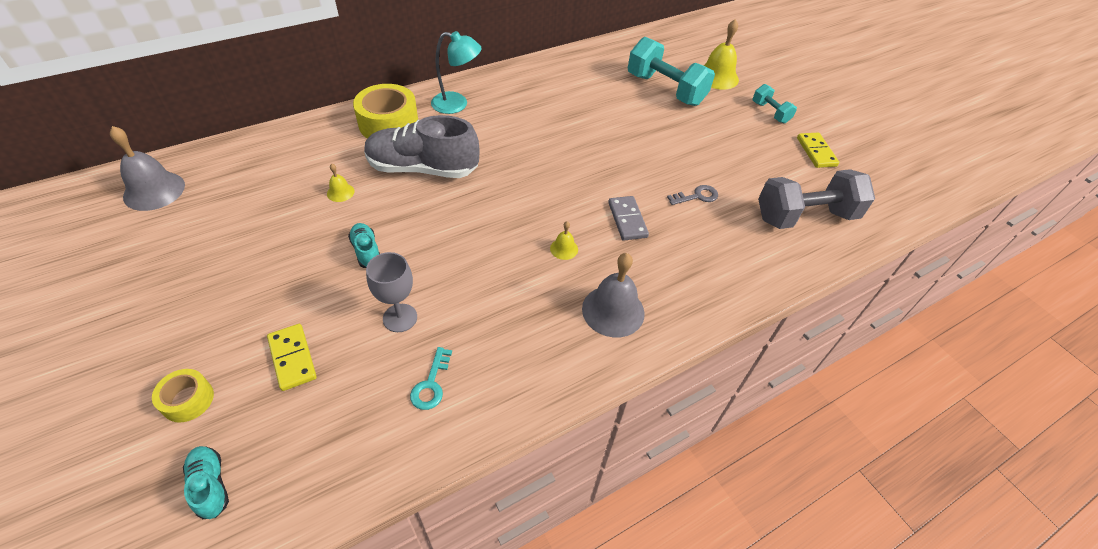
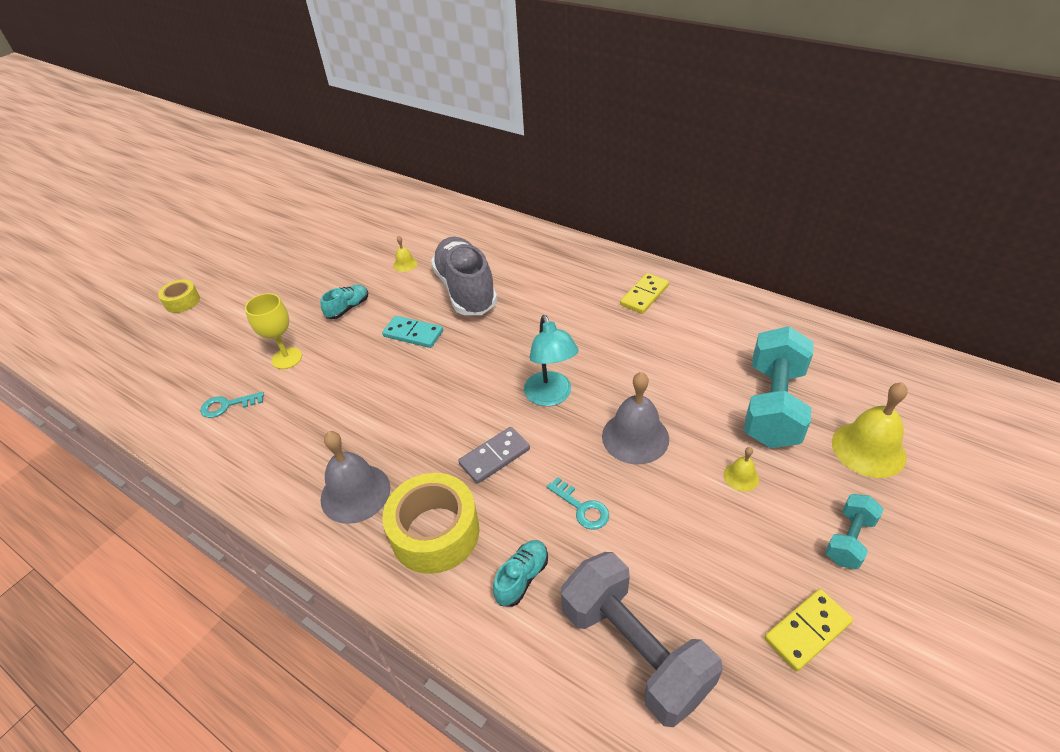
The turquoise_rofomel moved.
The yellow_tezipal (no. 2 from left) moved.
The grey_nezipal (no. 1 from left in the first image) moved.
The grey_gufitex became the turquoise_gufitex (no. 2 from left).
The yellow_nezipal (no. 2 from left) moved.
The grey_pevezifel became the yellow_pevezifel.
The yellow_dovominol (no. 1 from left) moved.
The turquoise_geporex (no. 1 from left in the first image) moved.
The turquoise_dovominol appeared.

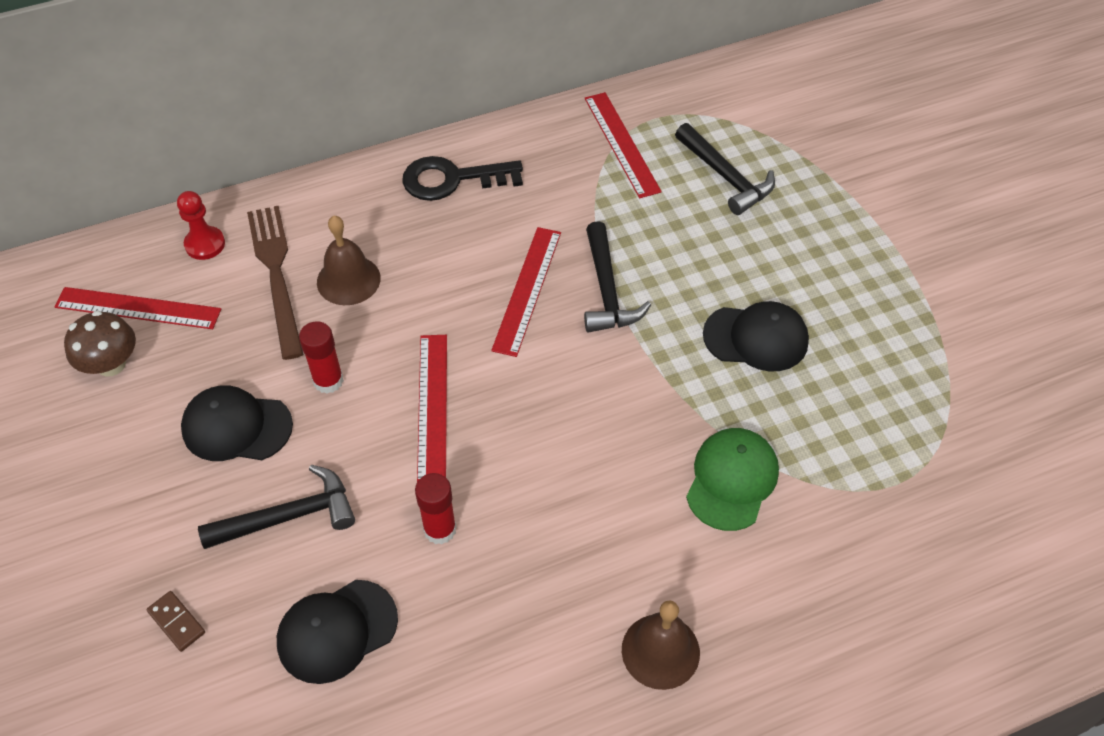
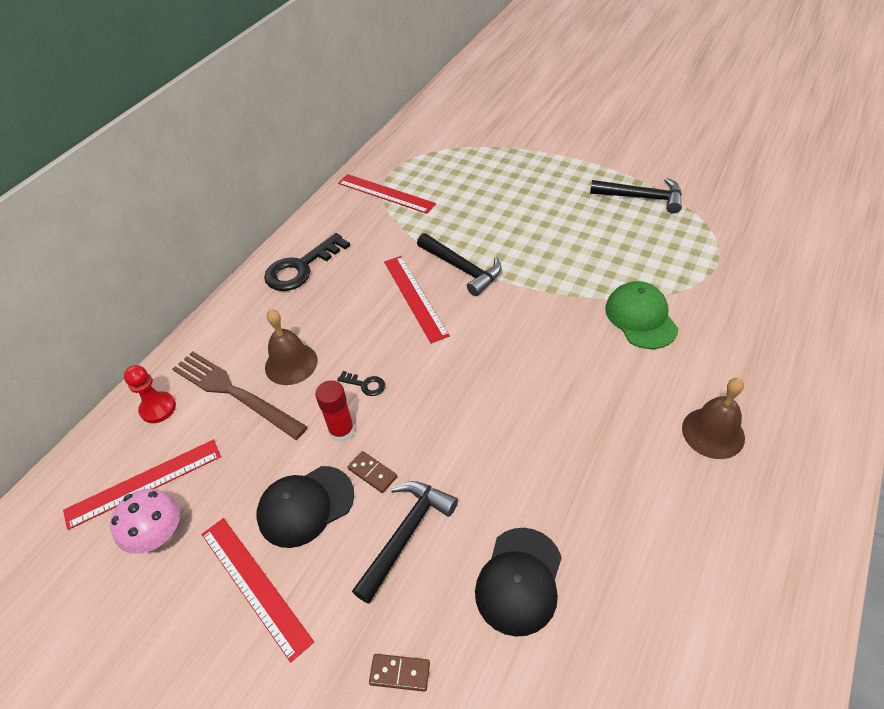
The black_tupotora (no. 3 from left) moved.
The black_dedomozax (no. 3 from left) disappeared.
The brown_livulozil became the pink_livulozil.
The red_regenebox (no. 2 from left) moved.
The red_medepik (no. 2 from left) disappeared.
The black_gufitex (no. 2 from left) appeared.
The brown_dovominol (no. 1 from left) appeared.

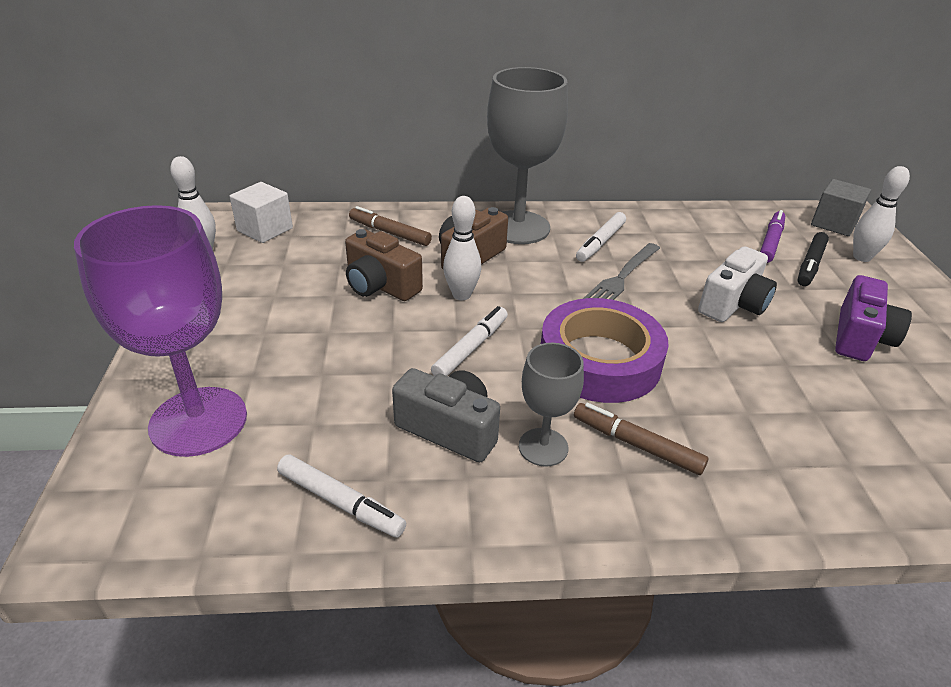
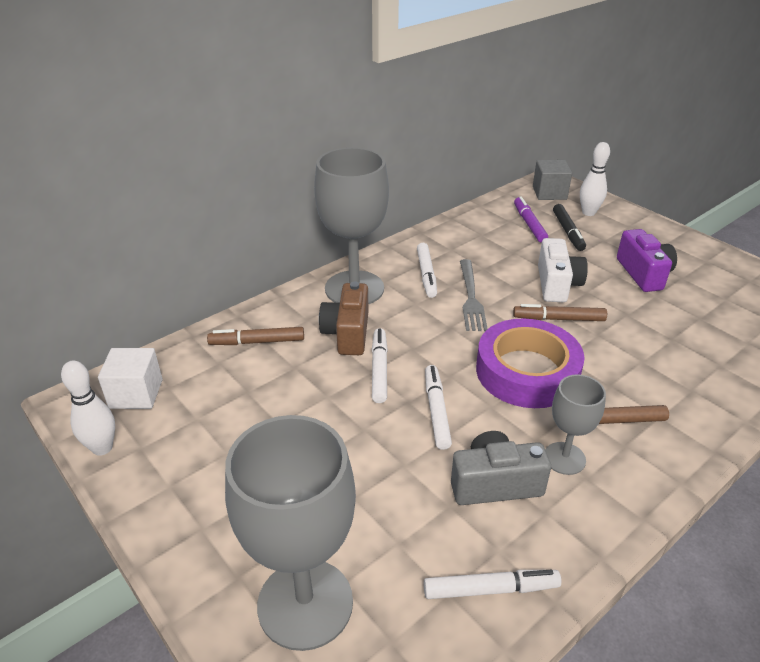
The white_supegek (no. 2 from left) was replaced by the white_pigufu (no. 1 from left).
The purple_pevezifel became the grey_pevezifel (no. 1 from left).
The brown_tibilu (no. 1 from left) disappeared.
The brown_pigufu (no. 2 from left) appeared.

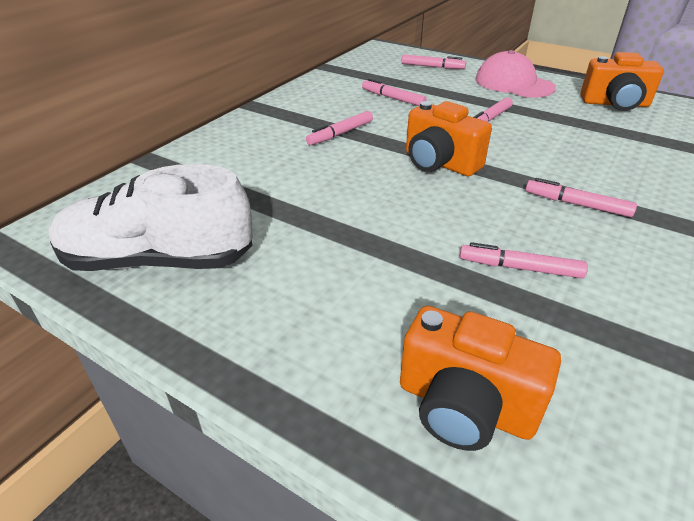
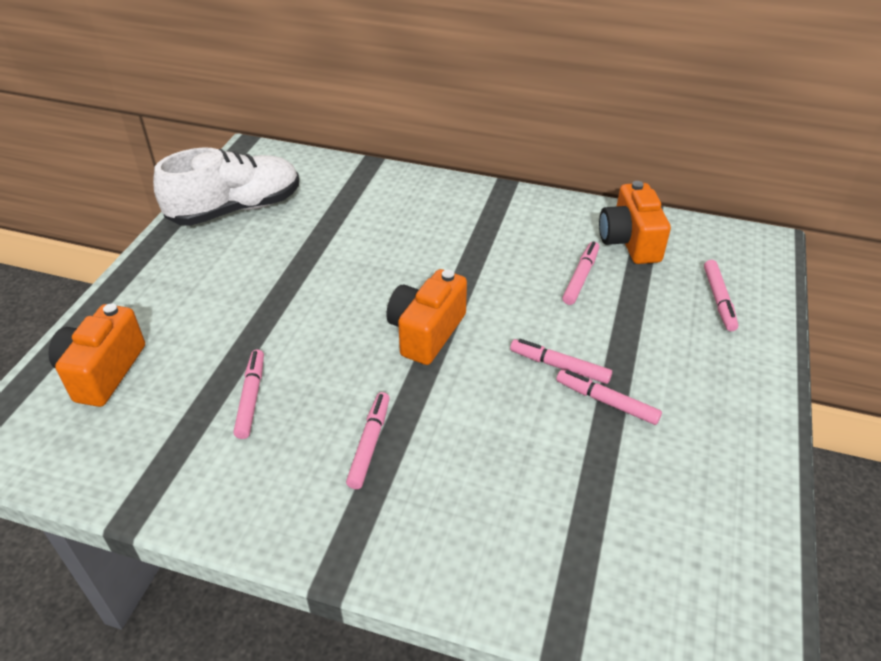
The pink_dedomozax disappeared.
The orange_tibilu (no. 3 from left) moved.
The pink_pigufu (no. 1 from left in the first image) moved.
The white_geporex turned 75 degrees clockwise.

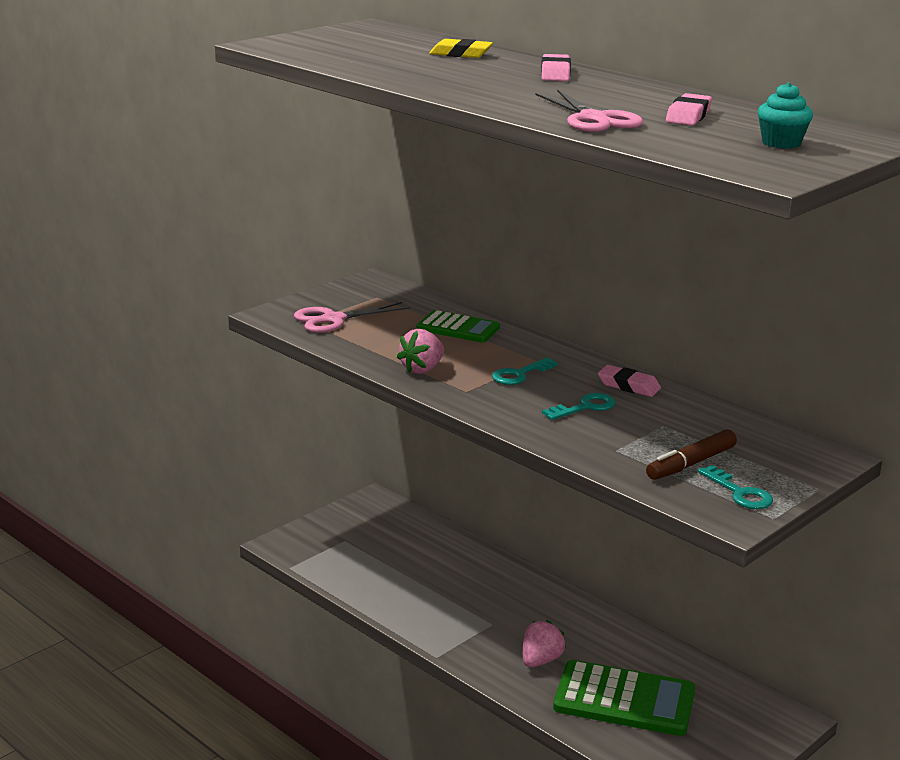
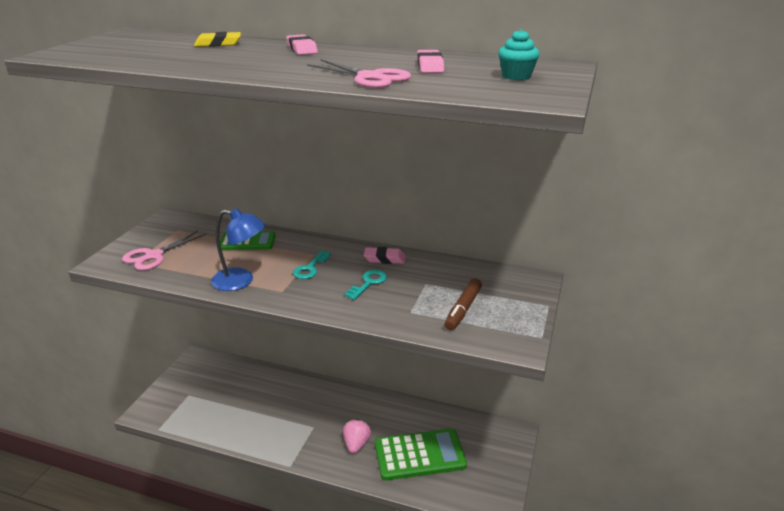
The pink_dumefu (no. 1 from left) was replaced by the blue_rofomel.
The turquoise_gufitex (no. 3 from left) disappeared.

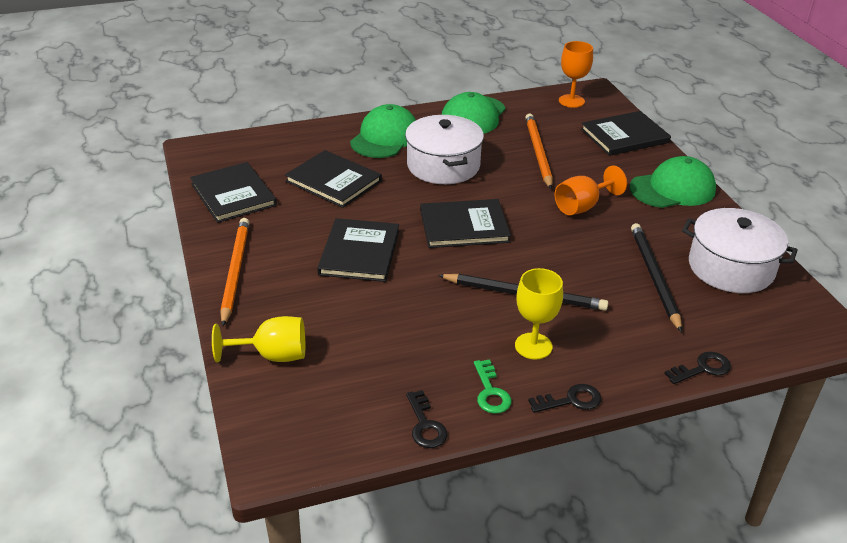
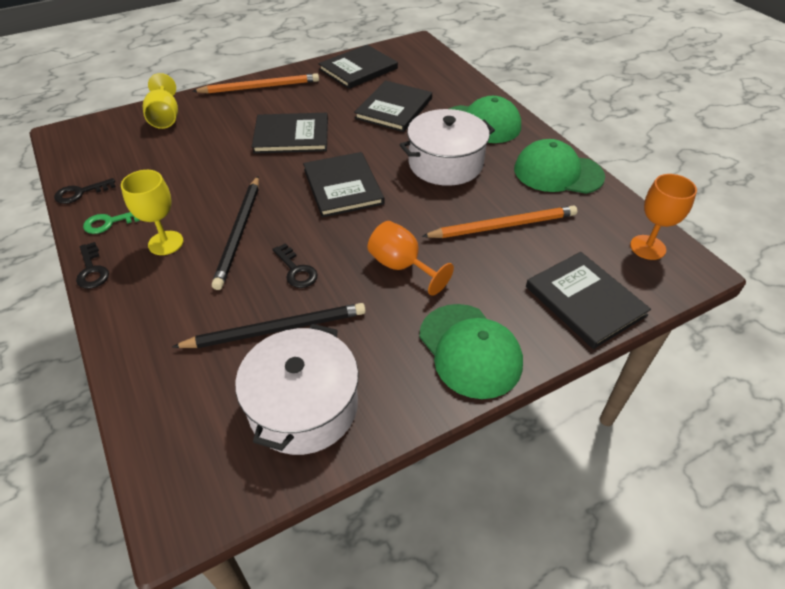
The black_gufitex (no. 3 from left) moved.

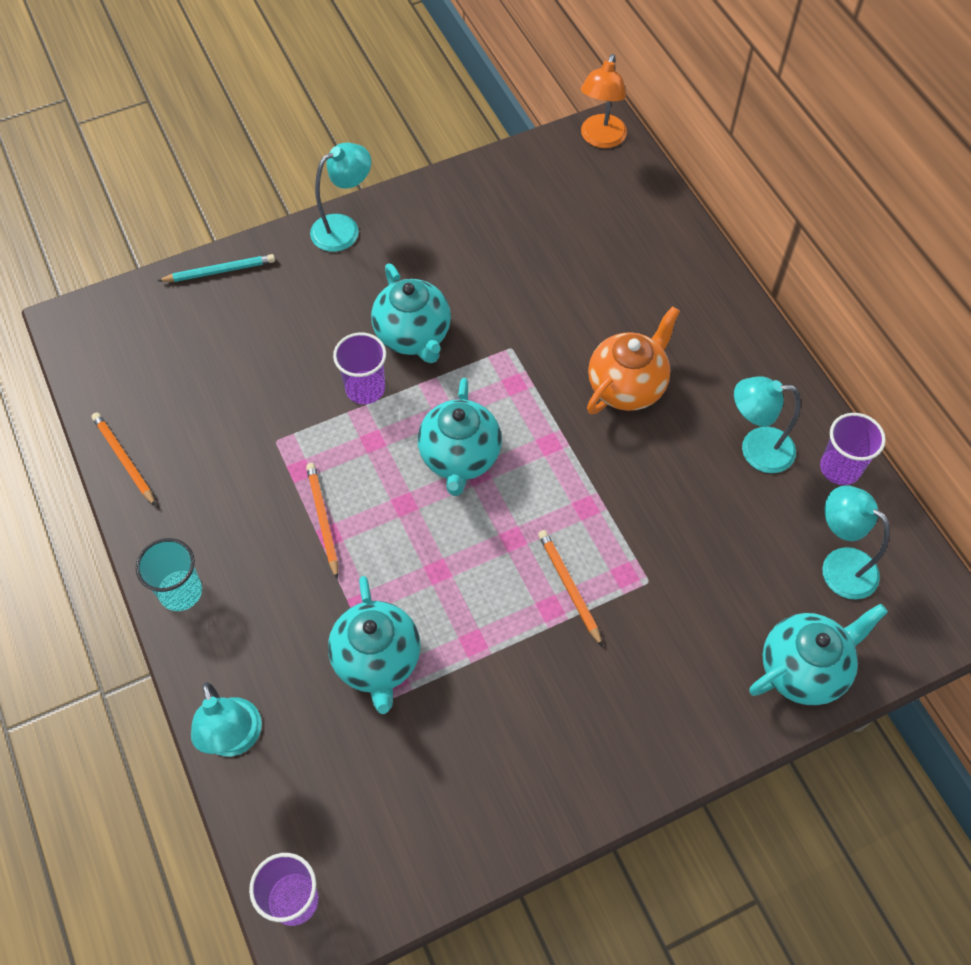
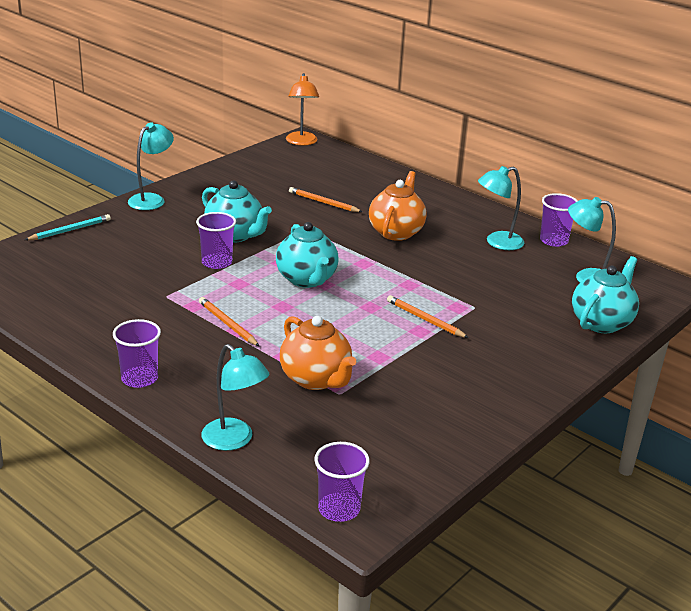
The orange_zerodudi (no. 1 from left in the first image) moved.
The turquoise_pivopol became the purple_pivopol (no. 1 from left).
The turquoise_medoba (no. 1 from left) became the orange_medoba (no. 1 from left).

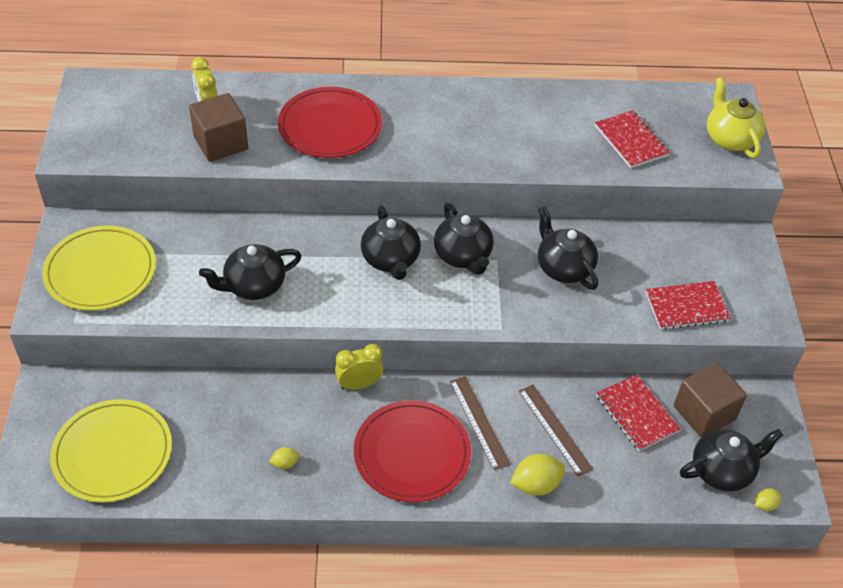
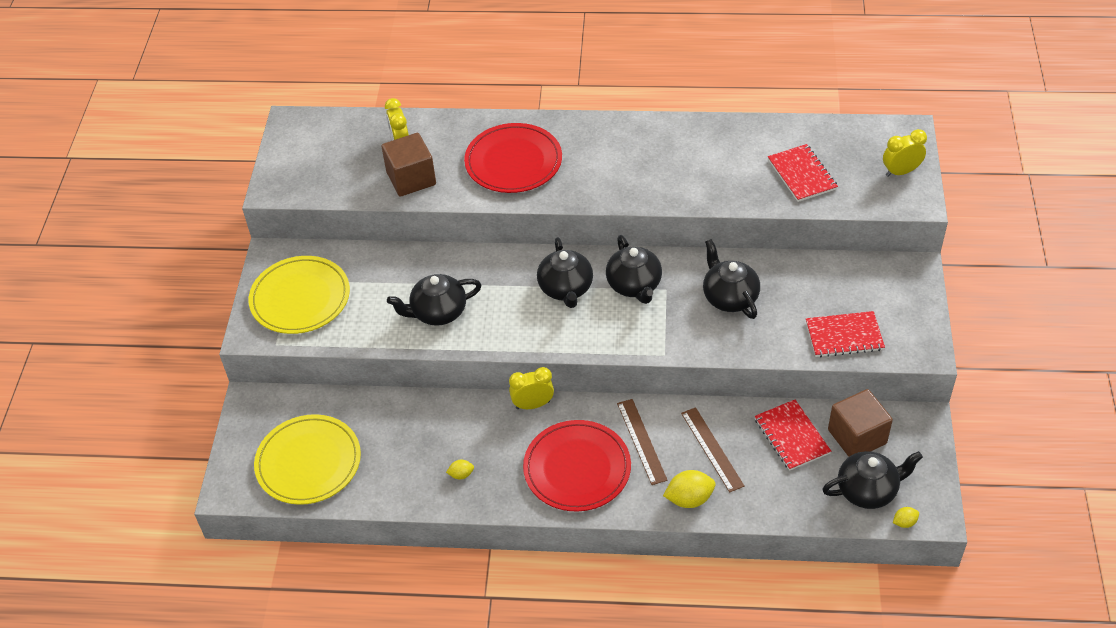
The yellow_medoba was replaced by the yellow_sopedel (no. 3 from left).

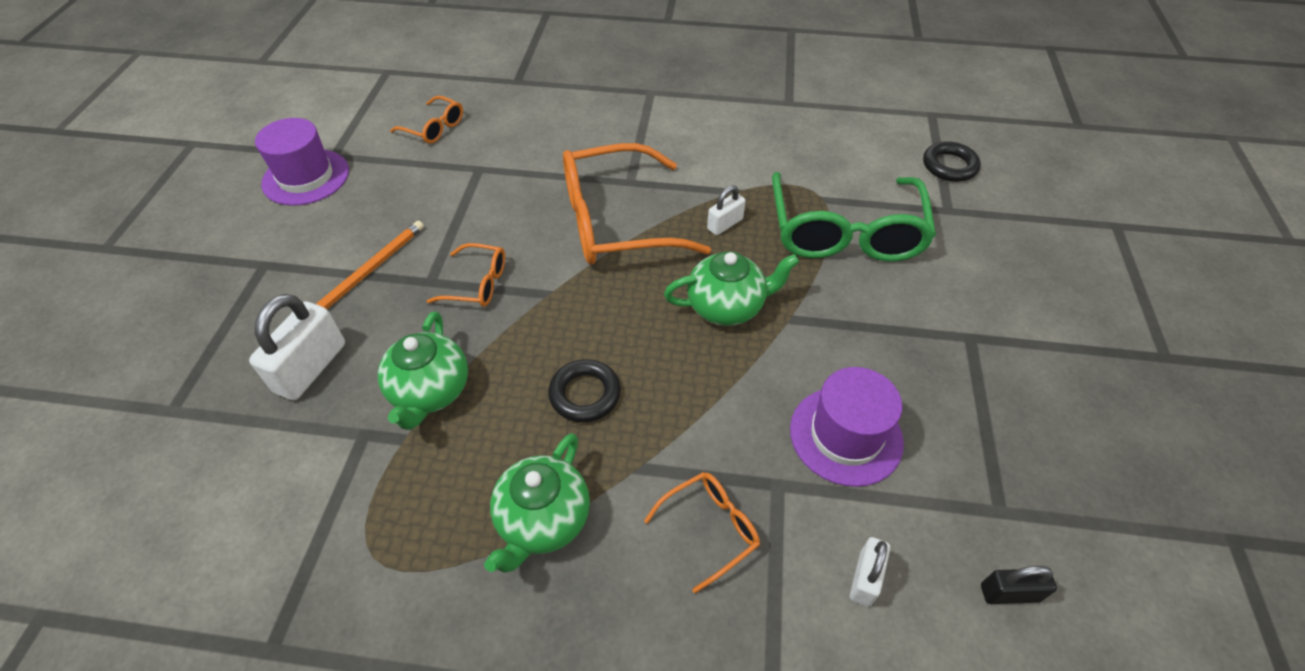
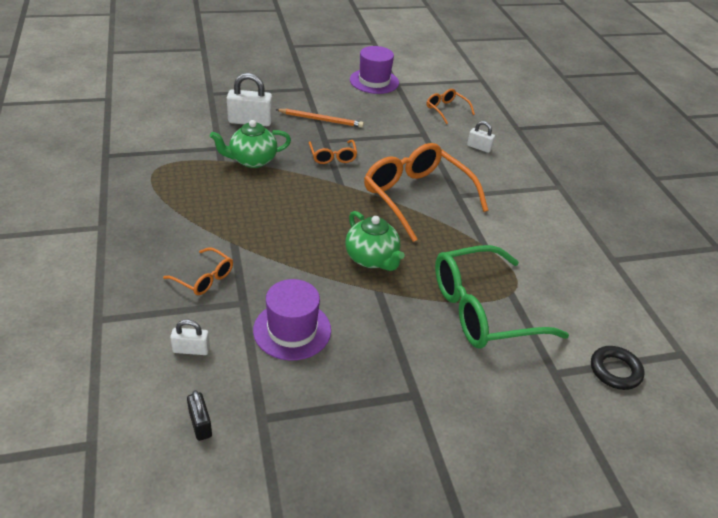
The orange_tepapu (no. 1 from left in the first image) turned 135 degrees clockwise.
The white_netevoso (no. 2 from left in the first image) moved.
The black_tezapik (no. 1 from left) disappeared.
The green_medoba (no. 2 from left) disappeared.

